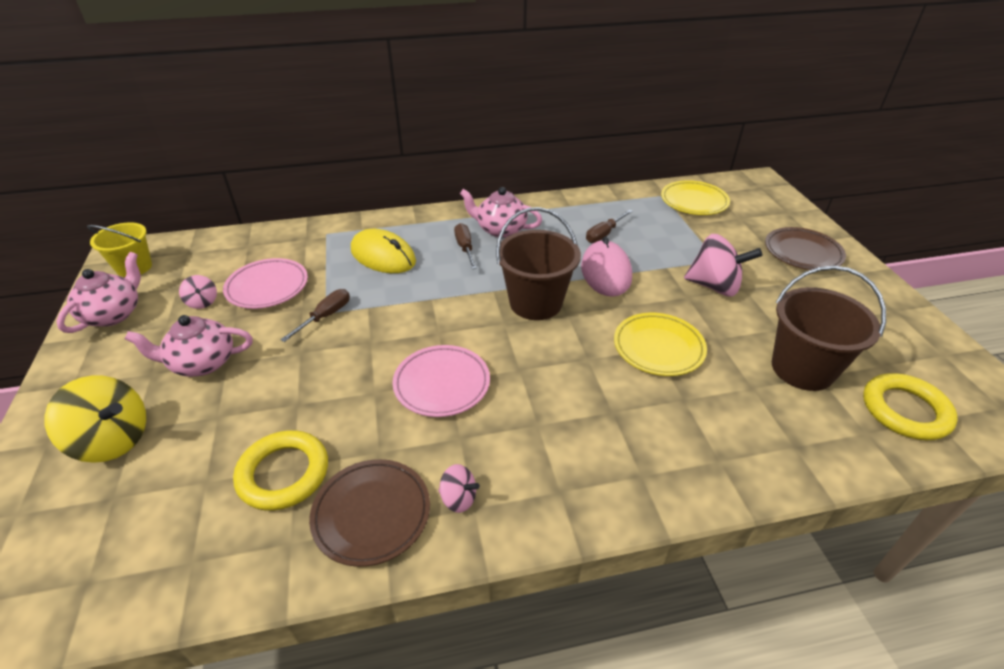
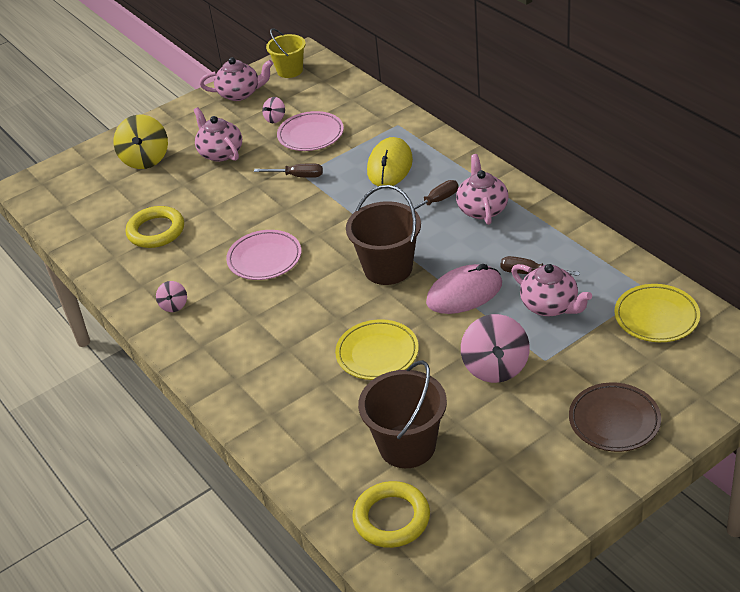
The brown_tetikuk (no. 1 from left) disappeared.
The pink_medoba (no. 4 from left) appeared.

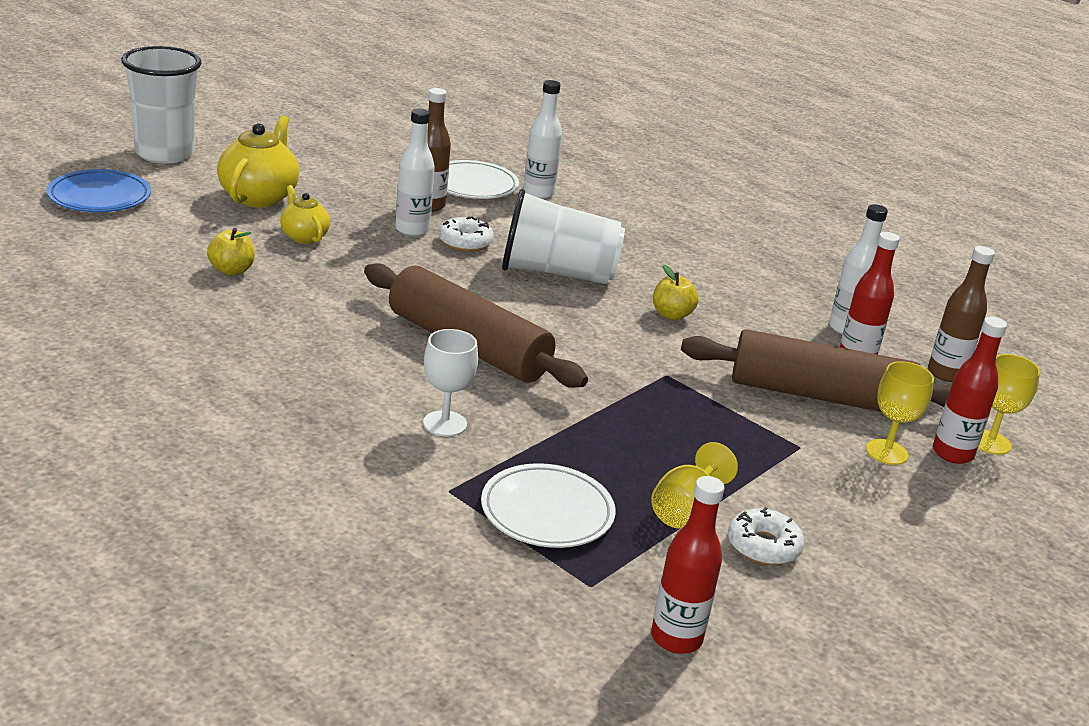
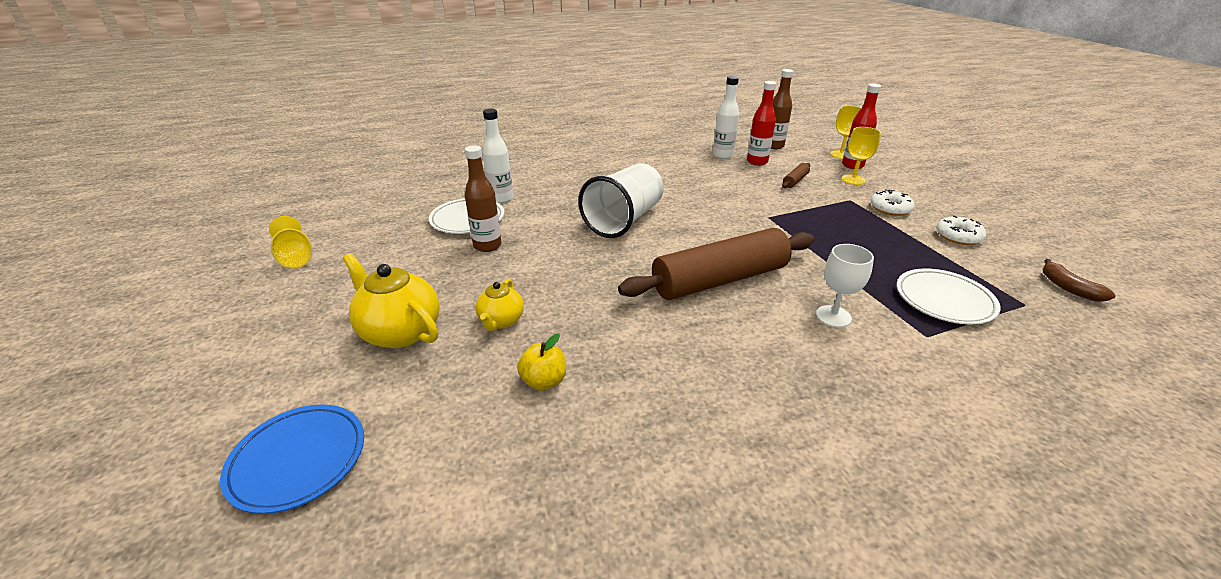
The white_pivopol (no. 1 from left) disappeared.
The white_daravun (no. 1 from left) disappeared.
The yellow_medoba (no. 2 from left) turned 75 degrees counterclockwise.
The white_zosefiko (no. 1 from left) moved.
The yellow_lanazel (no. 2 from left) disappeared.
The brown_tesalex (no. 2 from left) changed to 0.40 times the size.
The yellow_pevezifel (no. 1 from left) moved.
The red_daravun (no. 1 from left) was replaced by the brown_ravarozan.

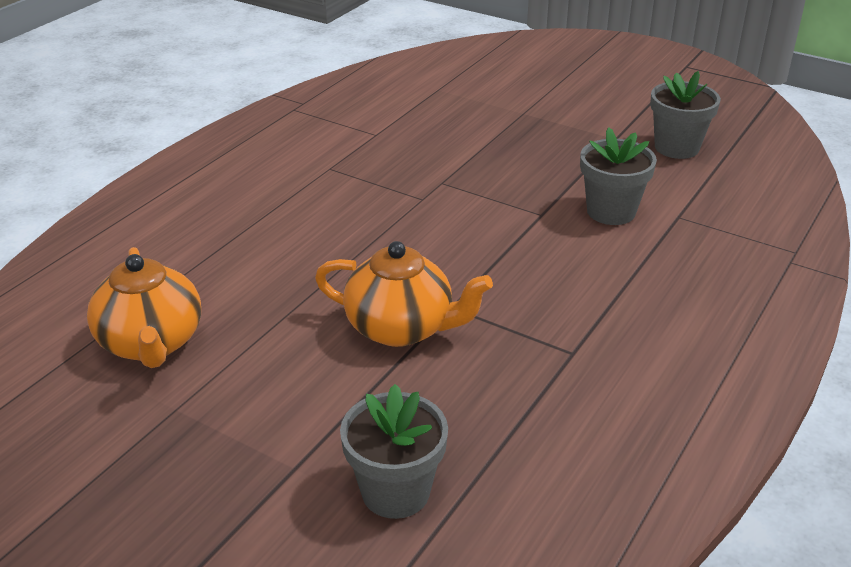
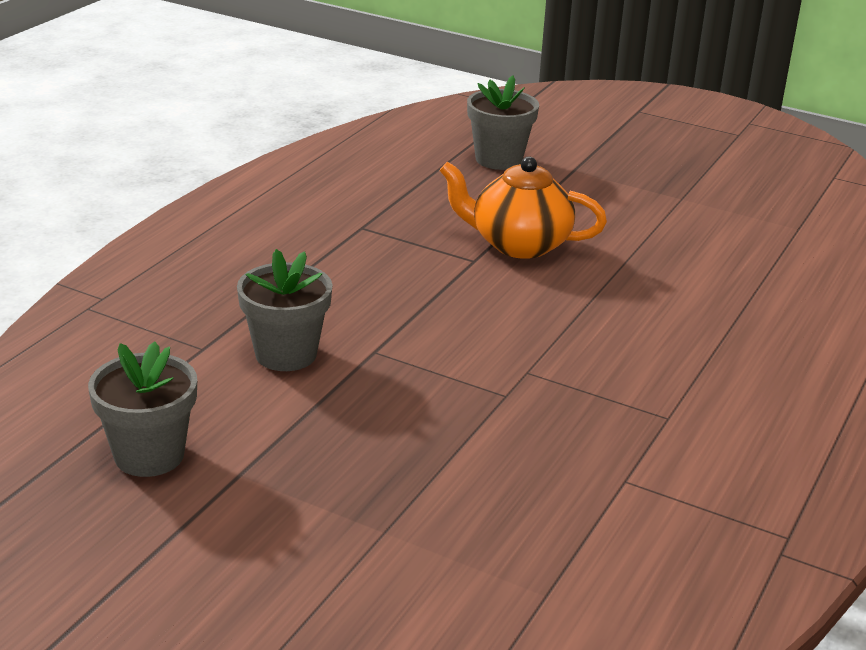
The orange_medoba (no. 1 from left) disappeared.

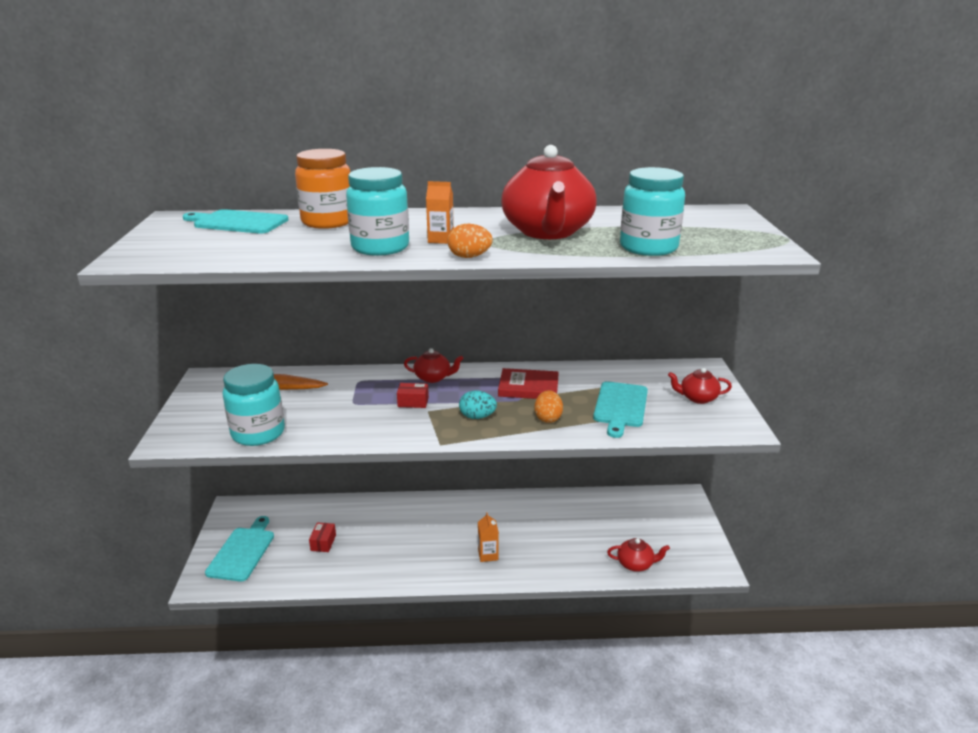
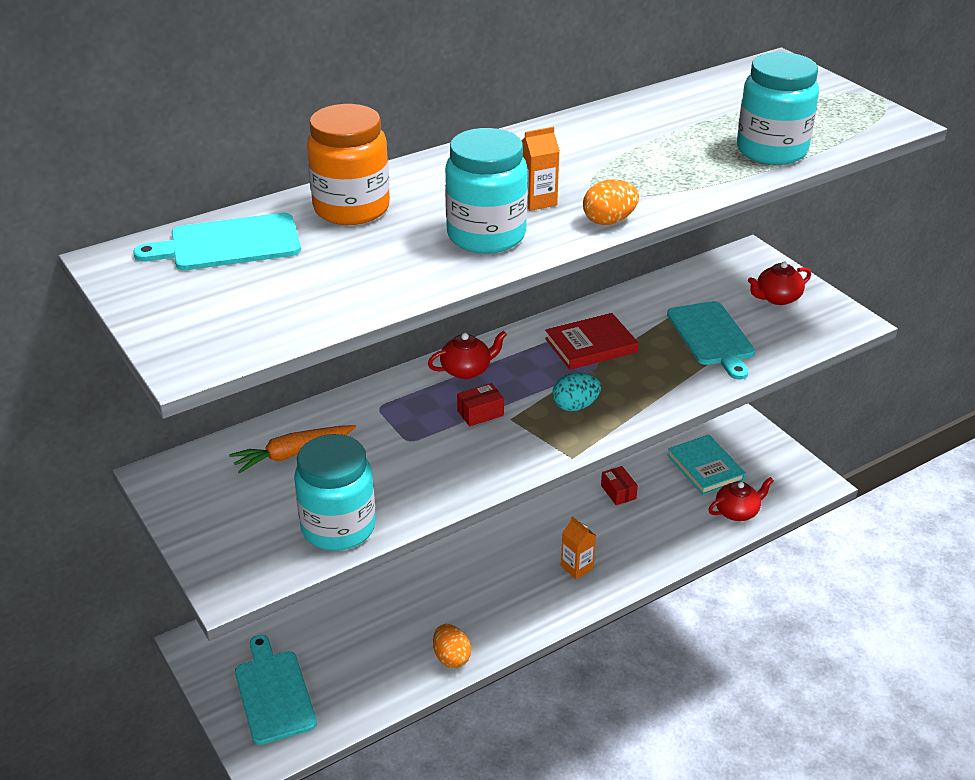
The red_medoba (no. 2 from left) disappeared.
The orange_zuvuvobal (no. 2 from left in the first image) moved.
The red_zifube (no. 1 from left in the first image) moved.
The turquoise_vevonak appeared.

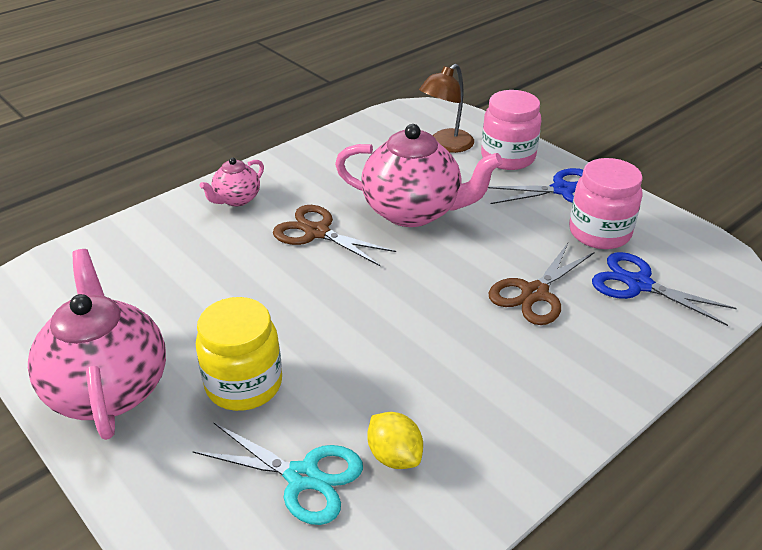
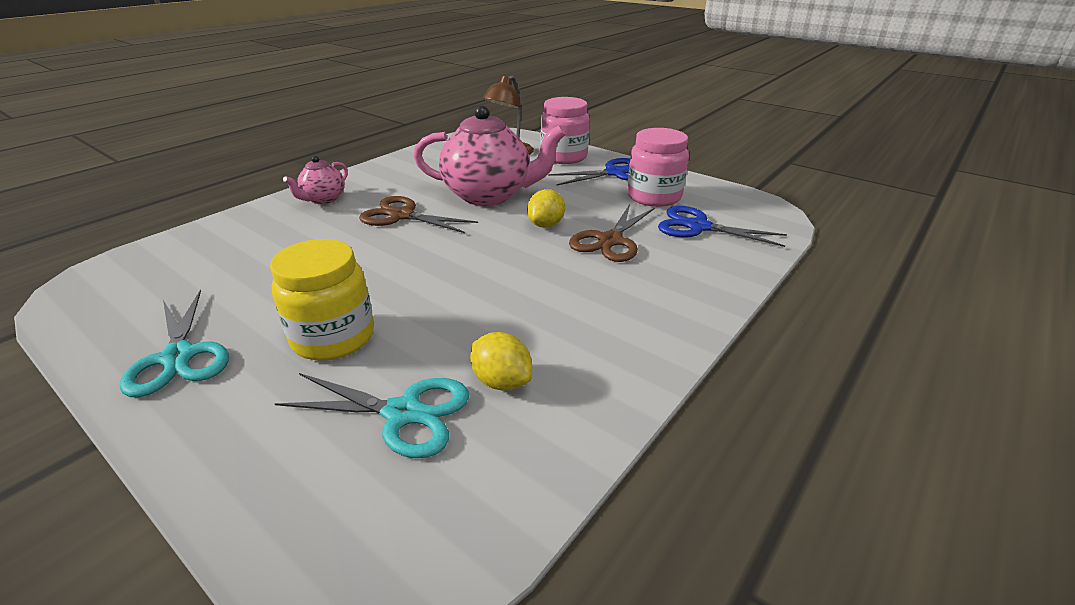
The pink_medoba (no. 1 from left) was replaced by the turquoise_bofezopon (no. 1 from left).
The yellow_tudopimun (no. 2 from left) appeared.

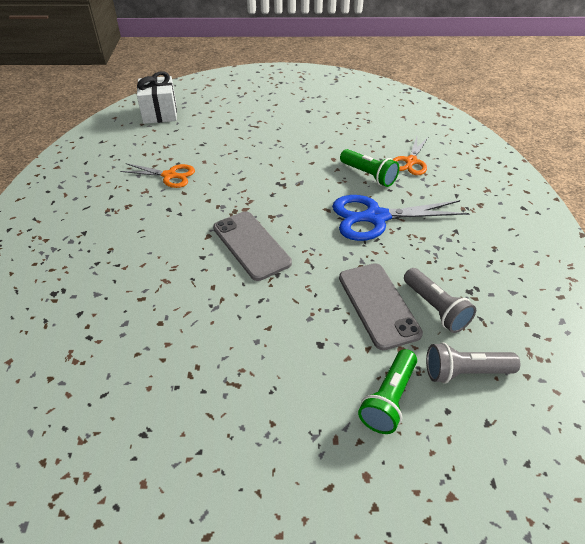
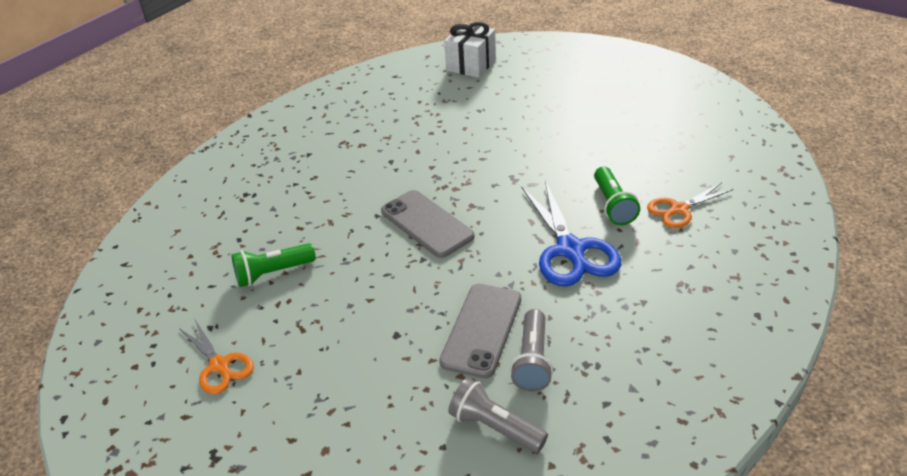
The orange_bofezopon (no. 1 from left) moved.
The blue_bofezopon turned 135 degrees counterclockwise.
The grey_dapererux (no. 1 from left) turned 45 degrees counterclockwise.
The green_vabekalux (no. 2 from left in the first image) moved.

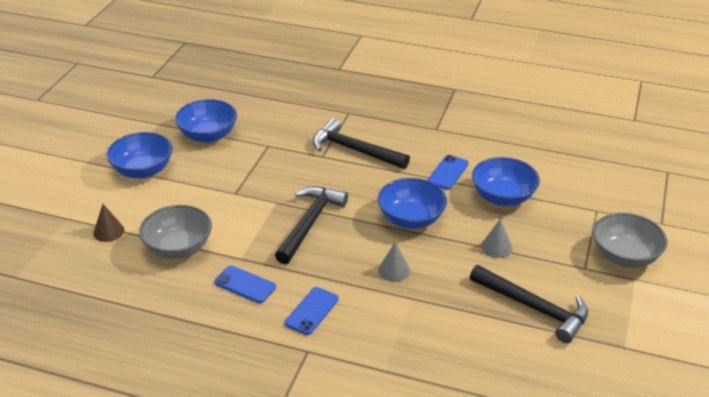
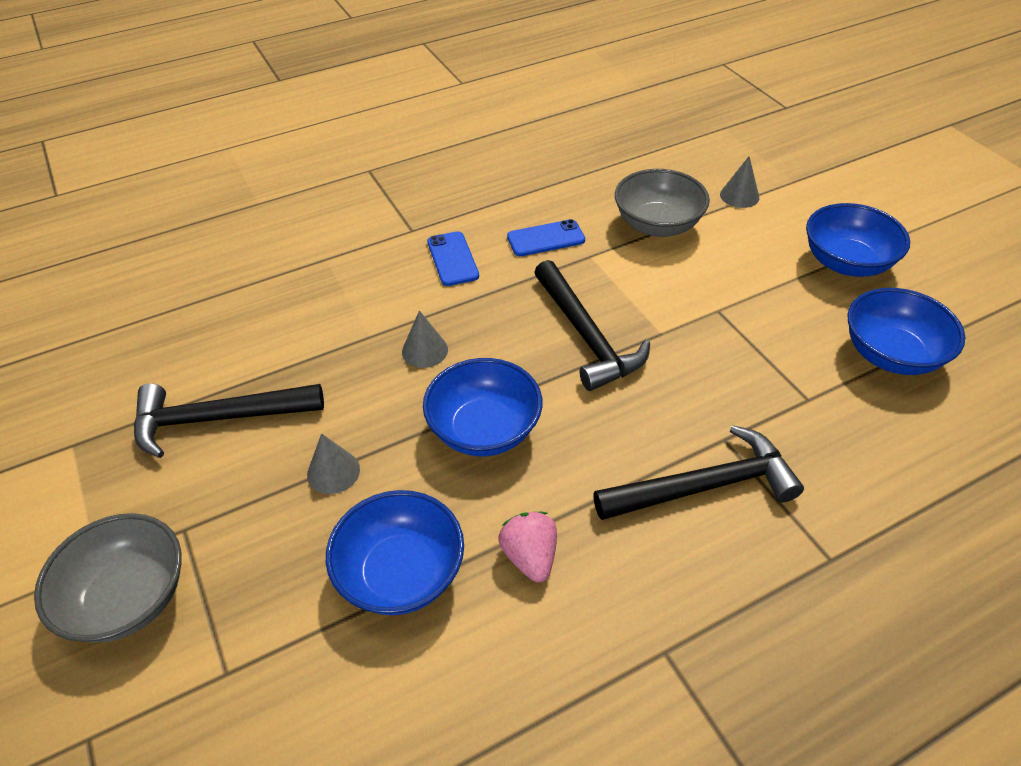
The blue_dapererux (no. 3 from left) was replaced by the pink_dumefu.
The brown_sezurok became the grey_sezurok (no. 3 from left).

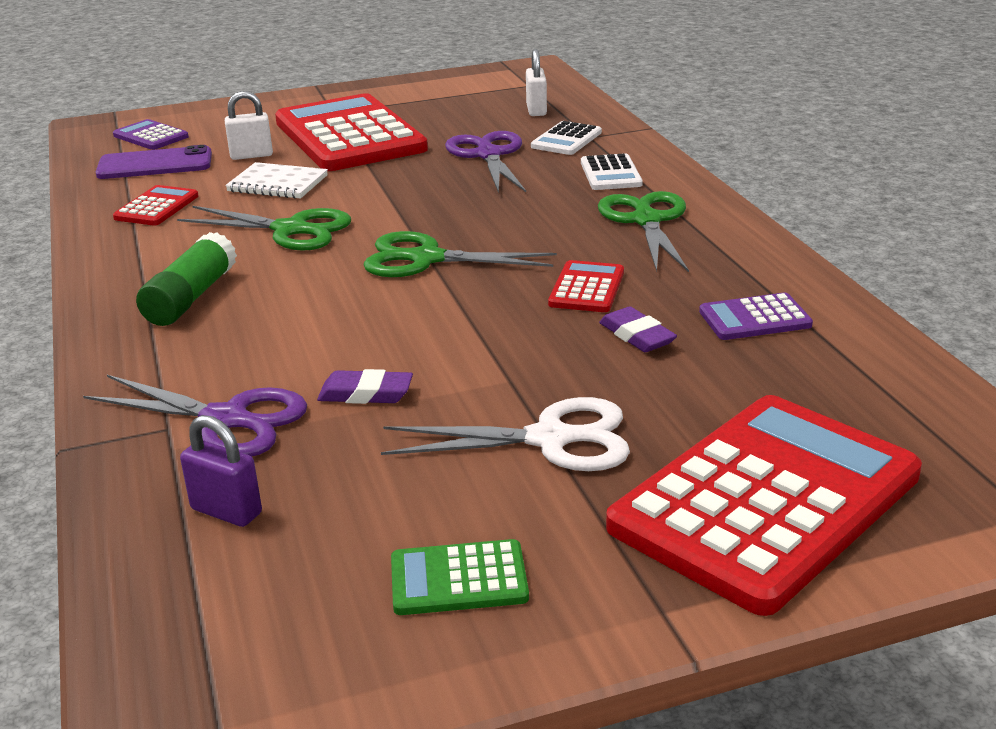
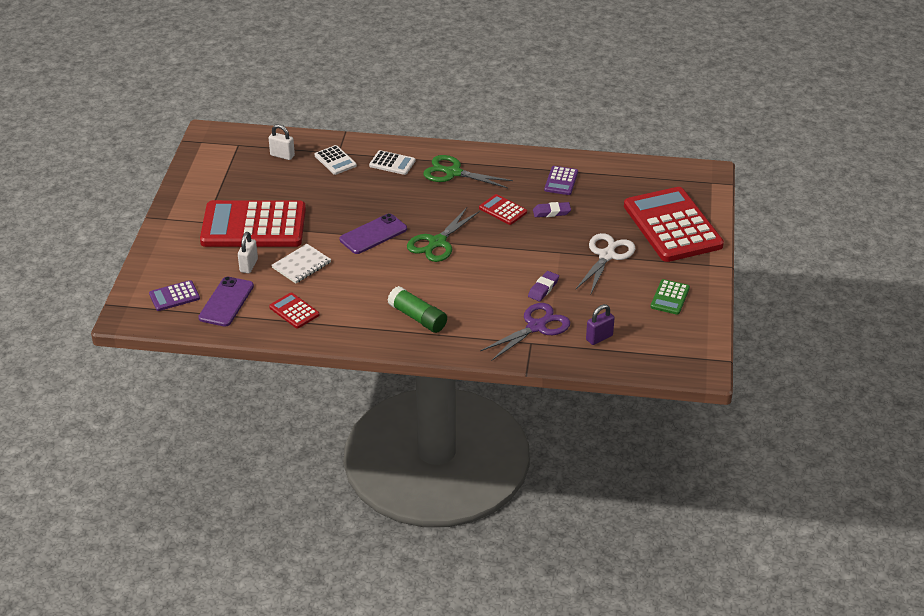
The purple_bofezopon (no. 2 from left) disappeared.
The green_bofezopon (no. 1 from left) disappeared.
The purple_dapererux (no. 2 from left) appeared.

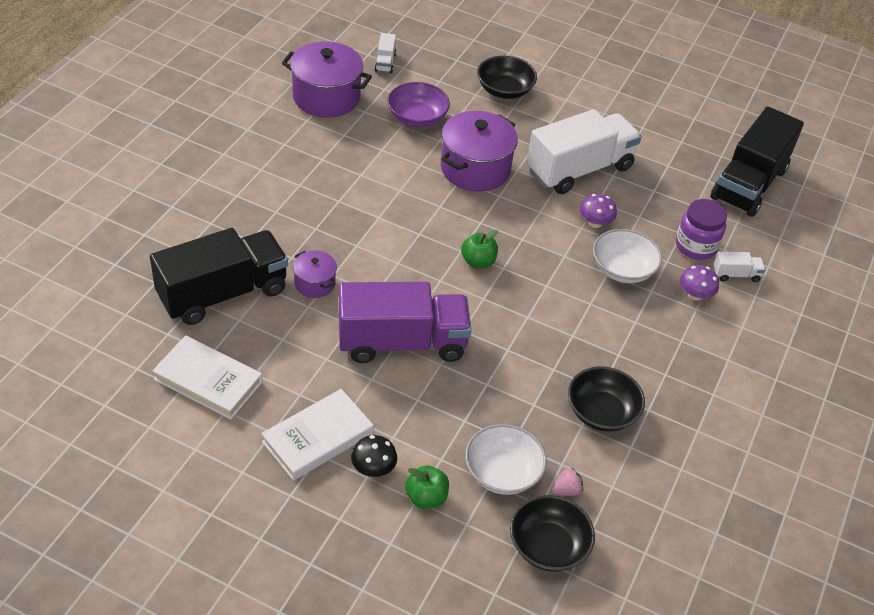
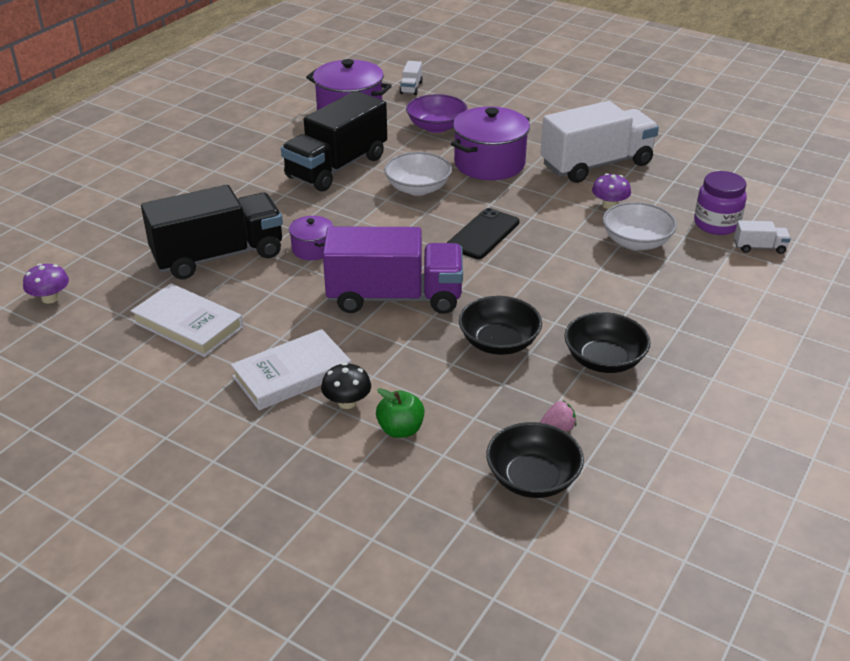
The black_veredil (no. 1 from left) moved.
The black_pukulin (no. 2 from left) moved.
The green_lanazel (no. 2 from left) was replaced by the black_dapererux.
The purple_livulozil (no. 2 from left in the first image) moved.
The white_veredil (no. 1 from left) moved.

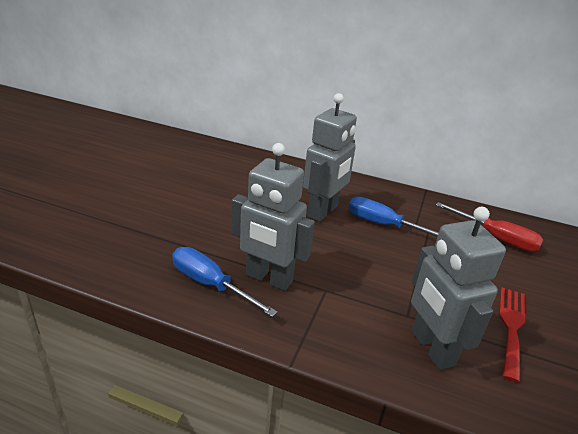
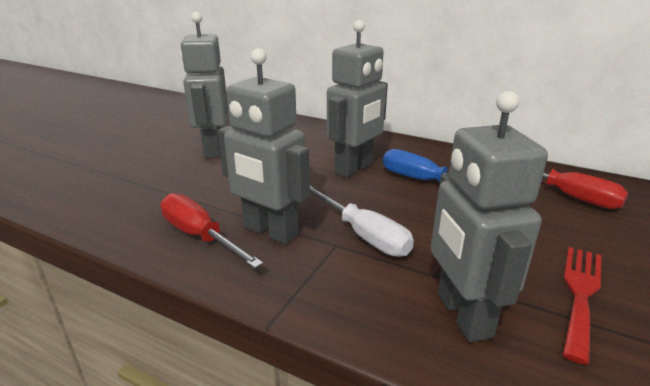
The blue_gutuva (no. 1 from left) became the red_gutuva (no. 1 from left).
The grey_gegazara (no. 1 from left) appeared.
The white_gutuva appeared.

